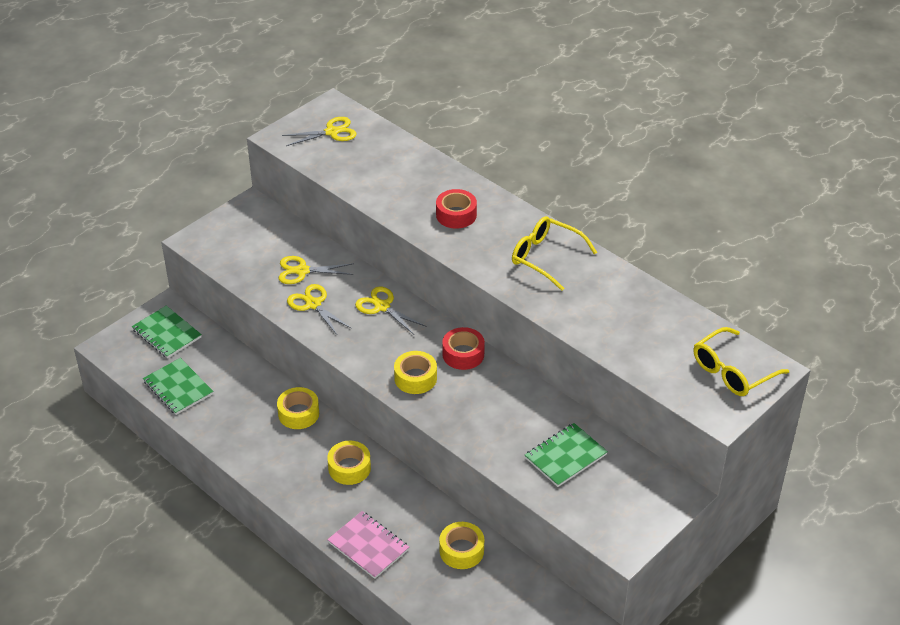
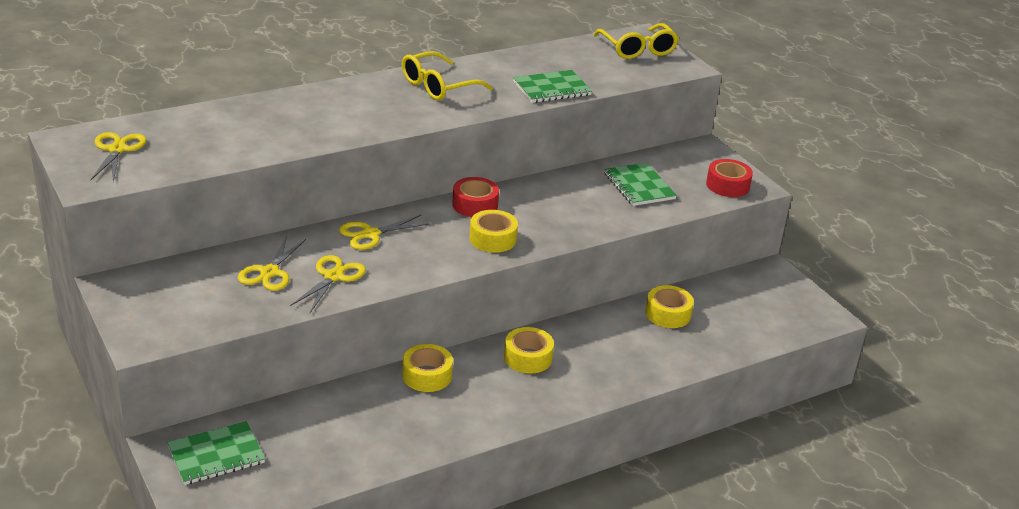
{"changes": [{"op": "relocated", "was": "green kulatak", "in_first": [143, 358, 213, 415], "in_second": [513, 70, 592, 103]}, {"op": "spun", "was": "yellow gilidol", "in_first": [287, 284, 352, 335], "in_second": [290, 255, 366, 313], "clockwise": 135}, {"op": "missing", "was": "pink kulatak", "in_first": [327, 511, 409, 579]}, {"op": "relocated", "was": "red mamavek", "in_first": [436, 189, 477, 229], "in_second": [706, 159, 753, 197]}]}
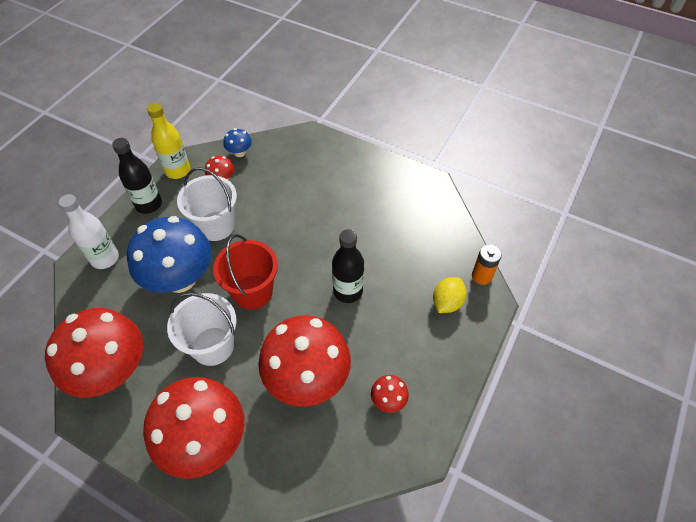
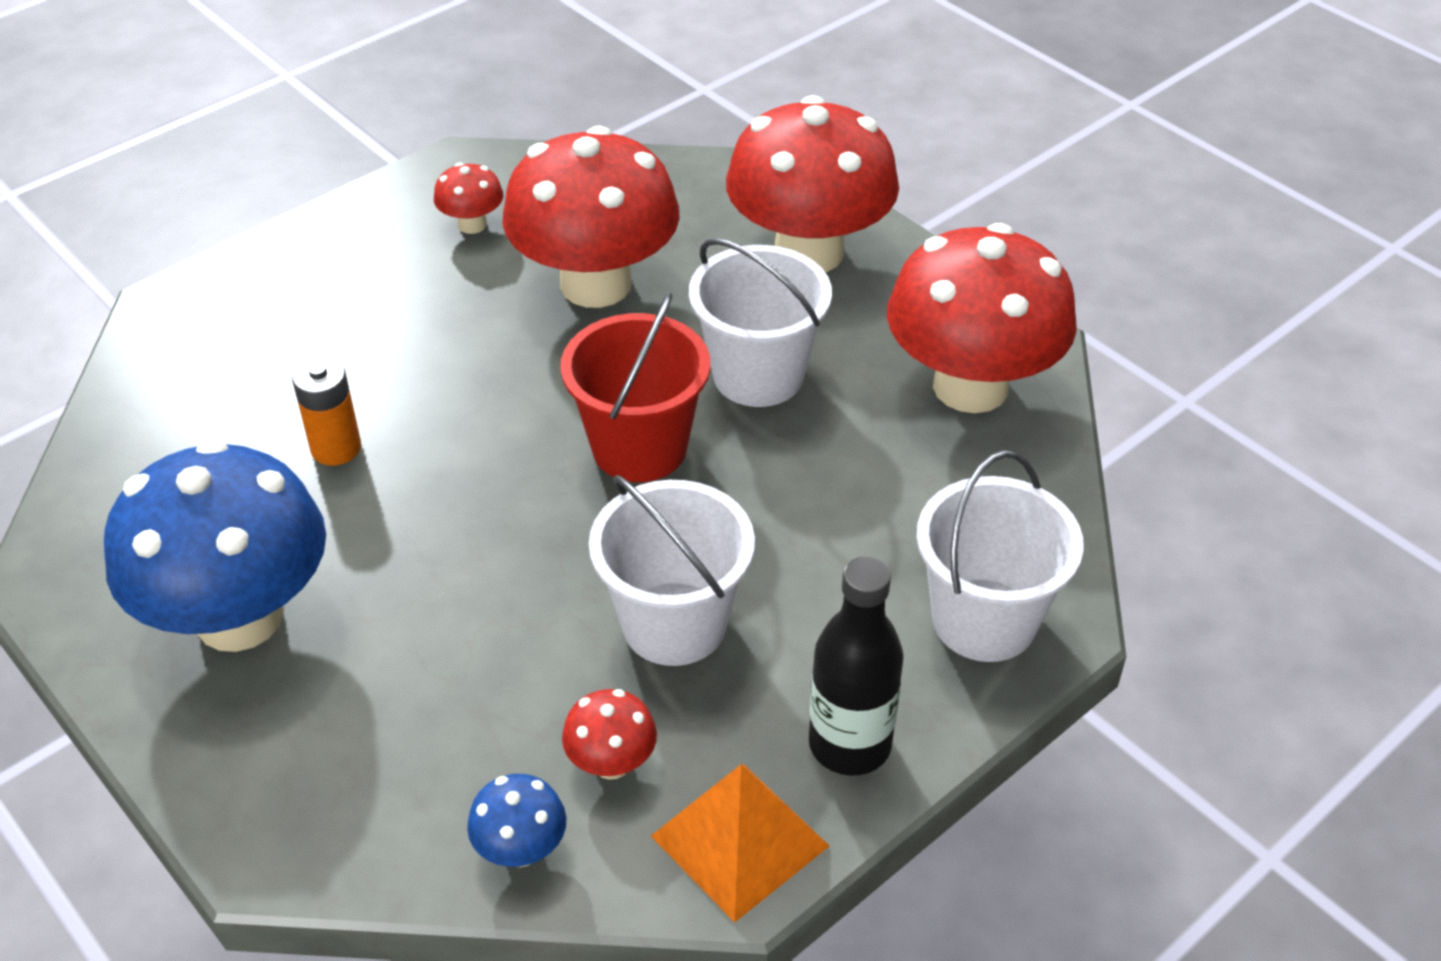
{"changes": [{"op": "exchanged", "was": "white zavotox", "now": "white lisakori", "in_first": [59, 194, 119, 269], "in_second": [916, 450, 1084, 662]}, {"op": "relocated", "was": "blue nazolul", "in_first": [127, 216, 212, 293], "in_second": [104, 439, 326, 652]}, {"op": "exchanged", "was": "yellow zavotox", "now": "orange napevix", "in_first": [147, 103, 190, 179], "in_second": [651, 764, 829, 922]}, {"op": "missing", "was": "black zavotox", "in_first": [332, 229, 364, 303]}, {"op": "missing", "was": "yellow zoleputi", "in_first": [433, 277, 467, 313]}, {"op": "relocated", "was": "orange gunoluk", "in_first": [472, 244, 502, 285], "in_second": [292, 357, 361, 466]}]}
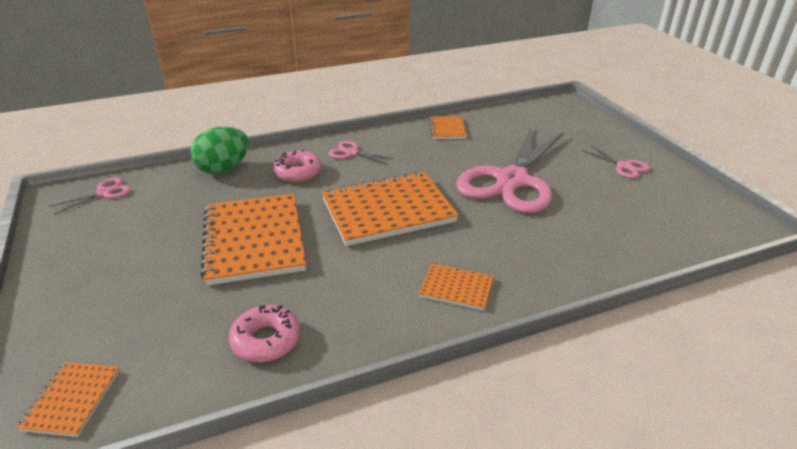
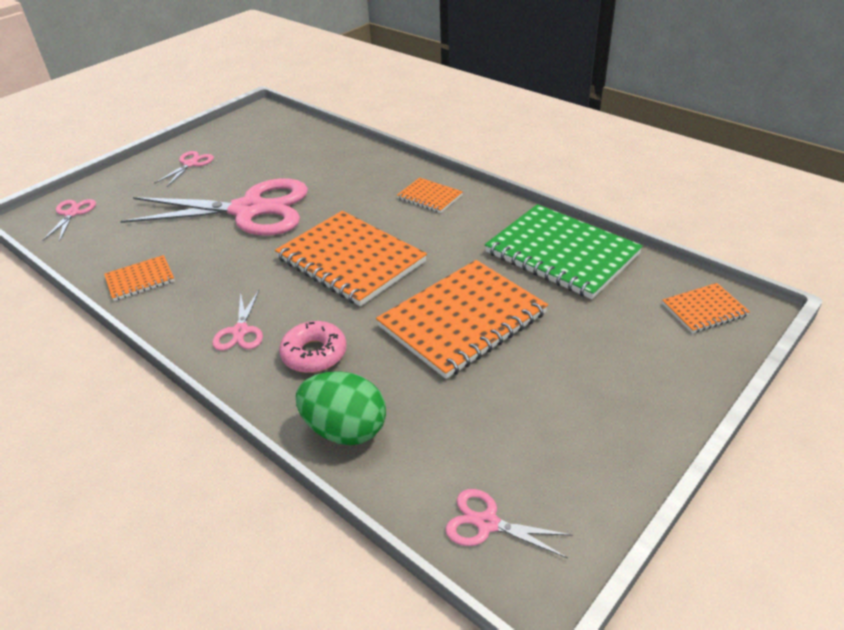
{"changes": [{"op": "exchanged", "was": "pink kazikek", "now": "green kulatak", "in_first": [229, 305, 300, 362], "in_second": [485, 204, 643, 299]}, {"op": "spun", "was": "orange kulatak", "in_first": [419, 263, 494, 311], "in_second": [397, 178, 463, 213], "clockwise": -45}, {"op": "appeared", "now": "pink gilidol", "in_second": [42, 199, 96, 242]}]}
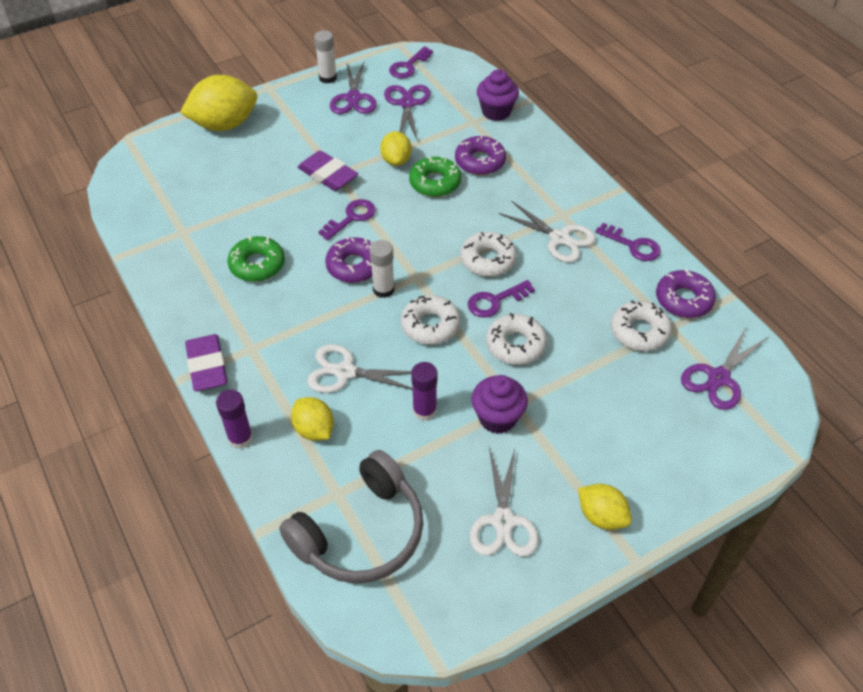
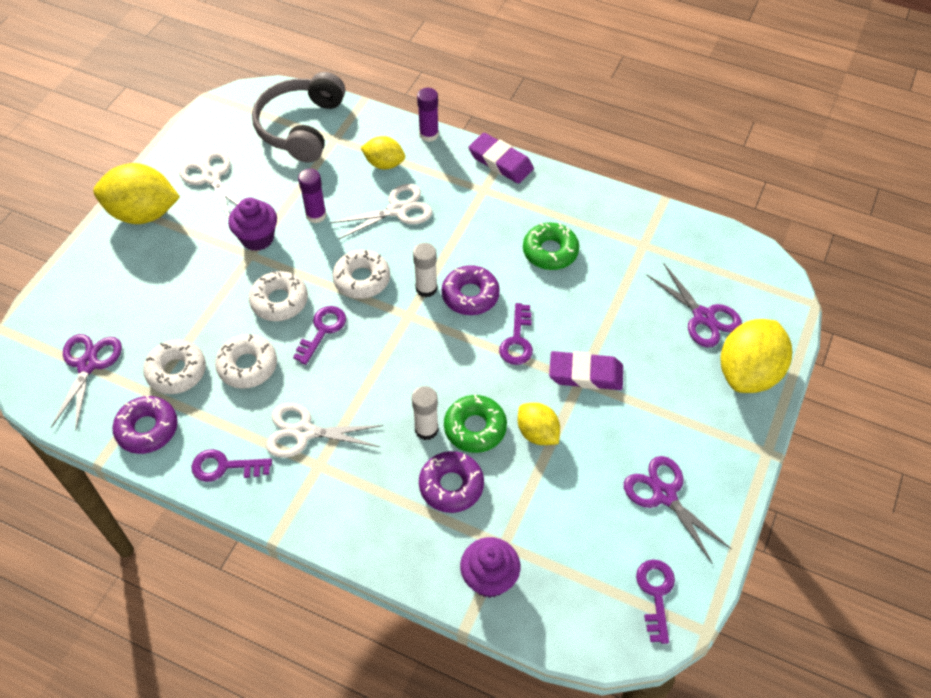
{"changes": [{"op": "relocated", "was": "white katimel", "in_first": [314, 30, 337, 84], "in_second": [412, 386, 438, 440]}, {"op": "relocated", "was": "purple gilidol", "in_first": [384, 85, 431, 141], "in_second": [647, 264, 742, 347]}, {"op": "relocated", "was": "white kazikek", "in_first": [460, 232, 517, 277], "in_second": [215, 334, 277, 389]}, {"op": "size", "was": "yellow zoleputi", "in_first": [578, 484, 632, 530], "in_second": [93, 163, 180, 224], "ratio": 1.77}]}
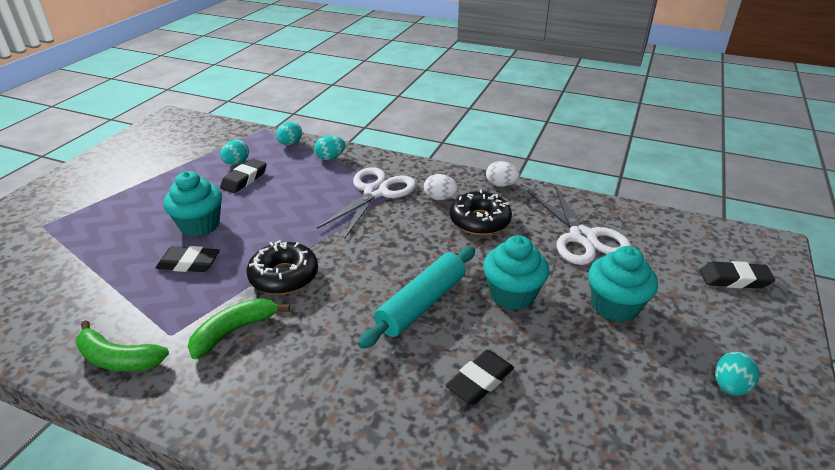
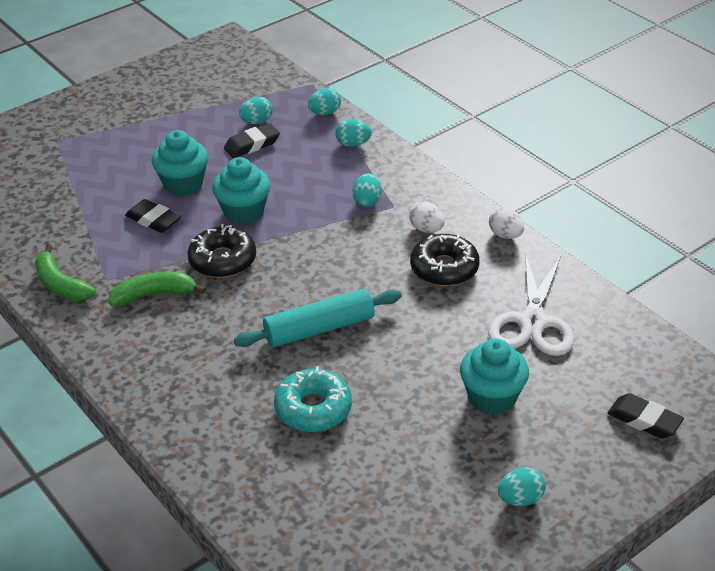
{"changes": [{"op": "exchanged", "was": "white gilidol", "now": "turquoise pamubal", "in_first": [317, 167, 416, 240], "in_second": [352, 173, 382, 207]}, {"op": "exchanged", "was": "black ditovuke", "now": "turquoise kazikek", "in_first": [446, 350, 514, 405], "in_second": [274, 366, 352, 432]}, {"op": "relocated", "was": "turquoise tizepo", "in_first": [483, 235, 549, 310], "in_second": [212, 157, 270, 224]}]}
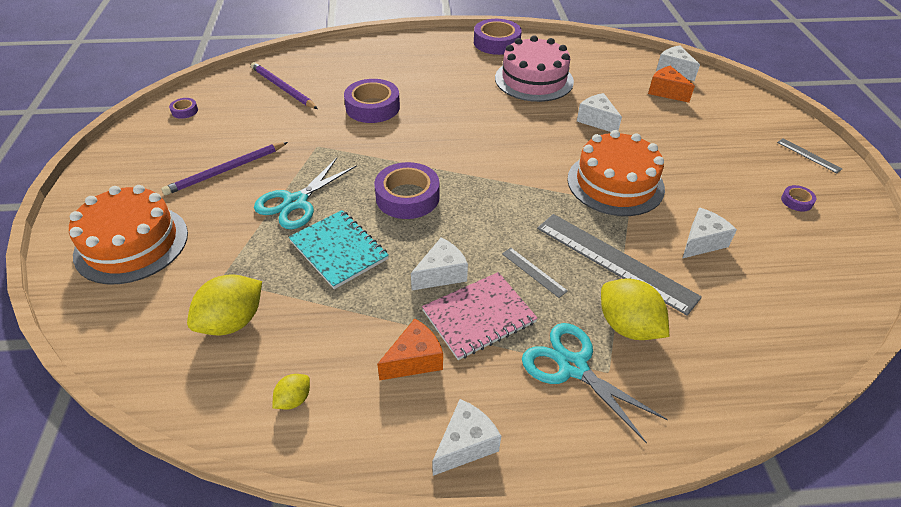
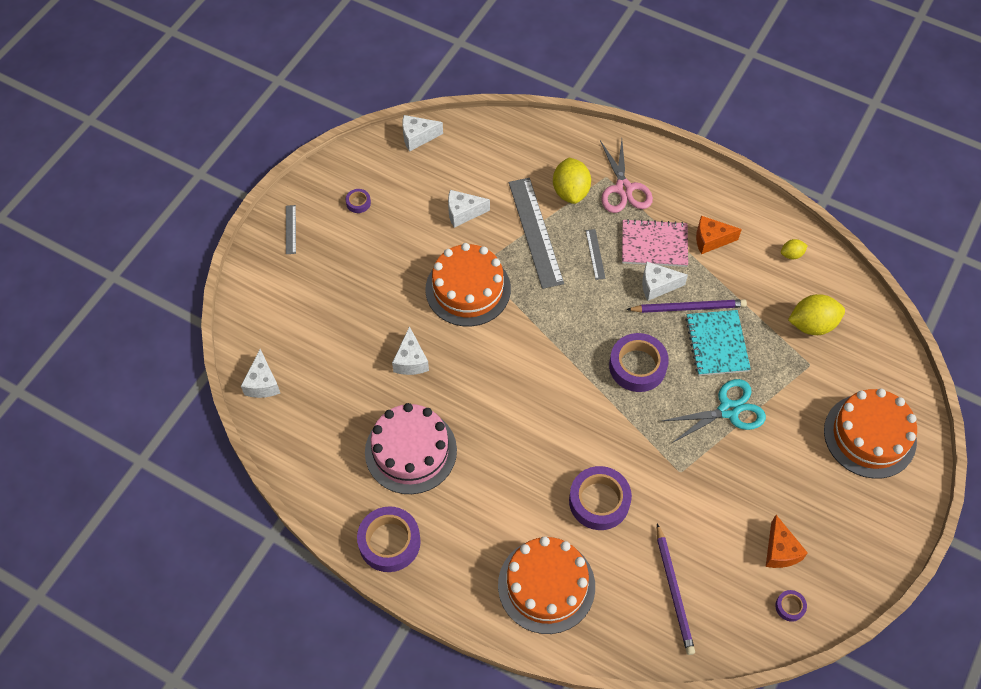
{"changes": [{"op": "relocated", "was": "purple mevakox", "in_first": [161, 142, 288, 195], "in_second": [626, 299, 747, 313]}, {"op": "relocated", "was": "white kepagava", "in_first": [432, 399, 501, 476], "in_second": [402, 115, 443, 152]}, {"op": "colour", "was": "turquoise gilidol", "now": "pink gilidol", "in_first": [522, 323, 668, 443], "in_second": [600, 139, 653, 213]}, {"op": "relocated", "was": "orange kepagava", "in_first": [648, 66, 695, 103], "in_second": [766, 515, 808, 568]}, {"op": "appeared", "now": "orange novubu", "in_second": [498, 536, 595, 634]}]}
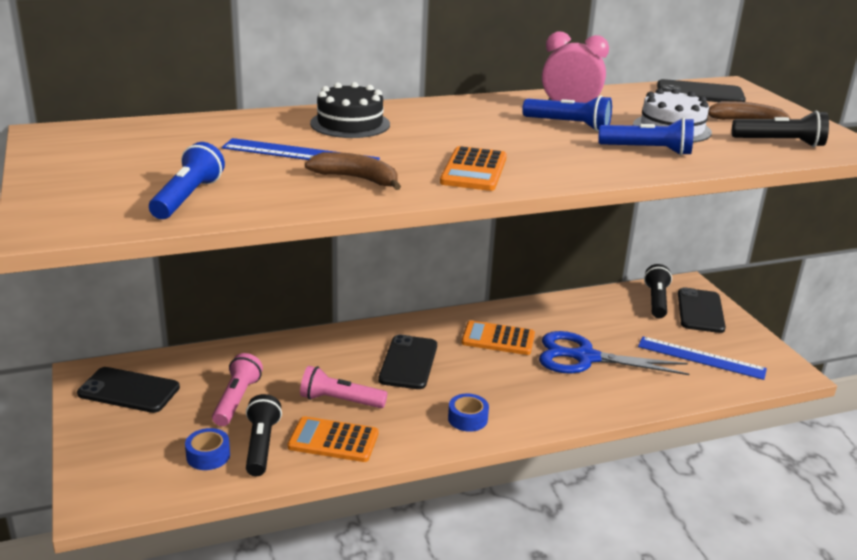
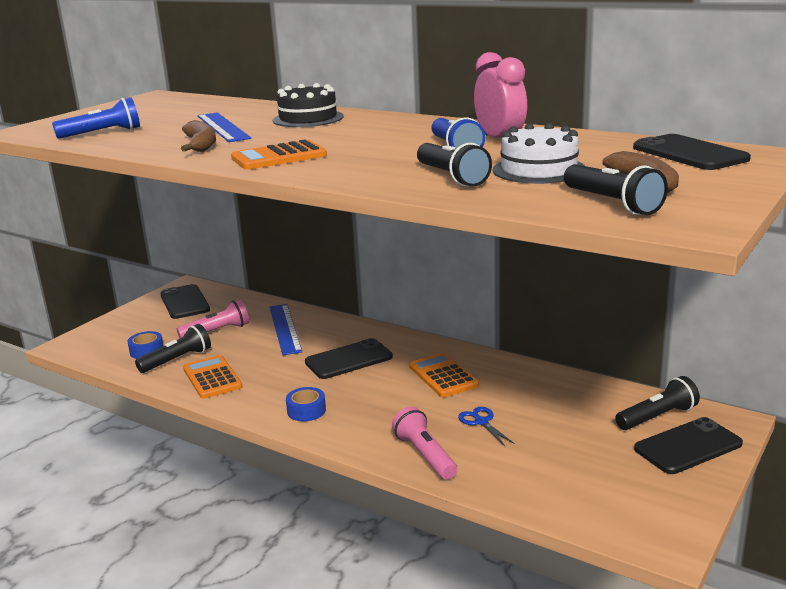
{"changes": [{"op": "relocated", "was": "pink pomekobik", "in_first": [300, 366, 387, 408], "in_second": [392, 407, 458, 480]}, {"op": "size", "was": "blue gilidol", "in_first": [539, 331, 689, 375], "in_second": [458, 407, 515, 446], "ratio": 0.45}, {"op": "colour", "was": "blue pomekobik", "now": "black pomekobik", "in_first": [598, 118, 694, 155], "in_second": [417, 143, 492, 187]}, {"op": "relocated", "was": "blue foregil", "in_first": [638, 336, 767, 380], "in_second": [270, 304, 302, 355]}]}
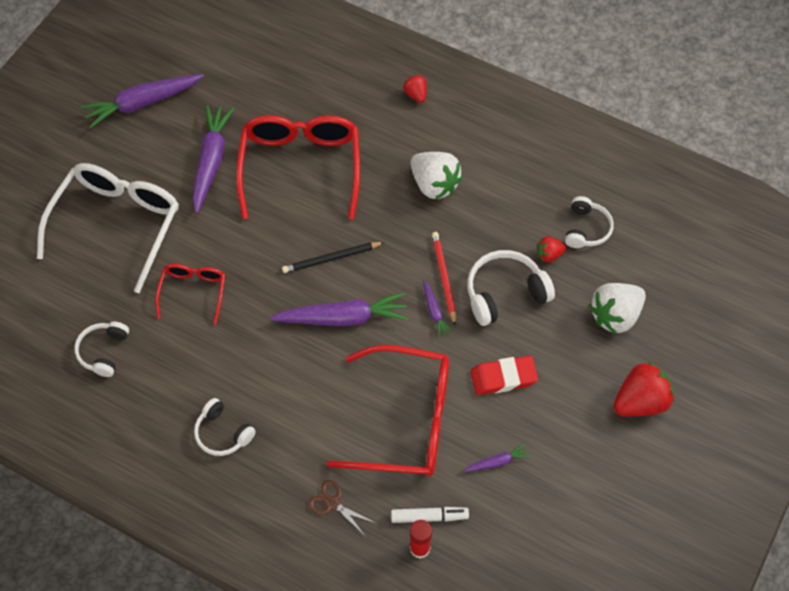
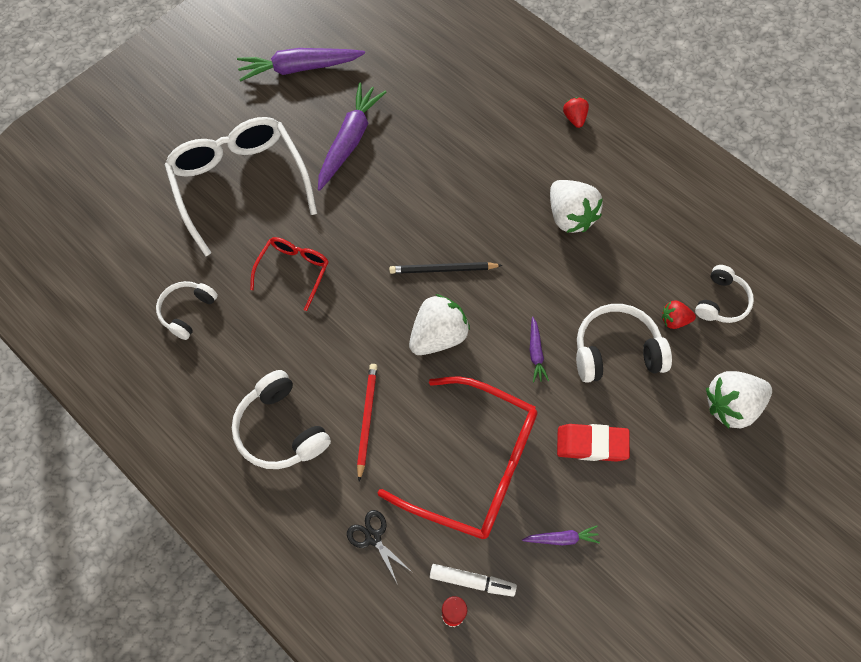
{"changes": [{"op": "spun", "was": "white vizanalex", "in_first": [37, 163, 179, 293], "in_second": [164, 117, 317, 256], "clockwise": -60}, {"op": "size", "was": "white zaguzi", "in_first": [194, 398, 256, 456], "in_second": [232, 370, 331, 469], "ratio": 1.53}, {"op": "missing", "was": "red vizanalex", "in_first": [236, 115, 360, 219]}, {"op": "exchanged", "was": "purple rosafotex", "now": "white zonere", "in_first": [270, 292, 408, 326], "in_second": [409, 294, 470, 355]}, {"op": "colour", "was": "brown gilidol", "now": "black gilidol", "in_first": [308, 480, 375, 536], "in_second": [347, 510, 412, 585]}, {"op": "relocated", "was": "red mevakox", "in_first": [432, 232, 456, 325], "in_second": [357, 364, 377, 481]}, {"op": "missing", "was": "red zonere", "in_first": [613, 362, 674, 417]}]}
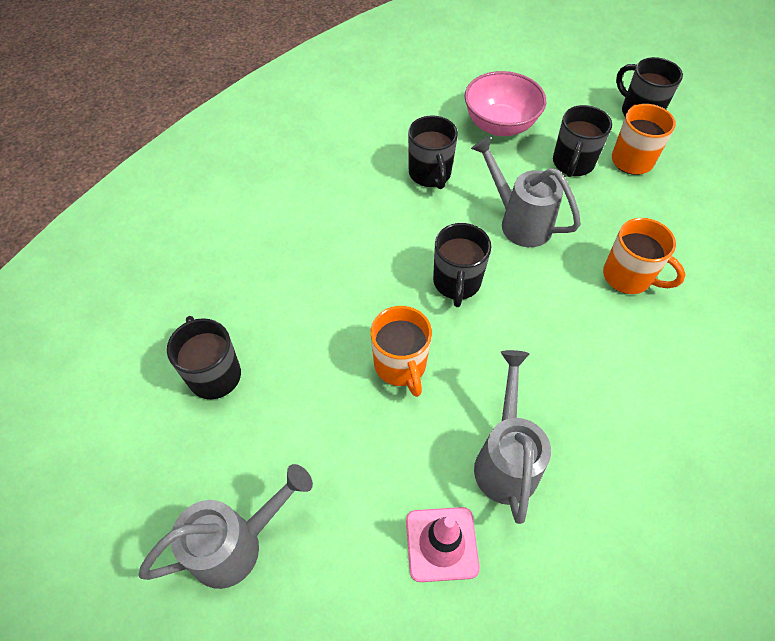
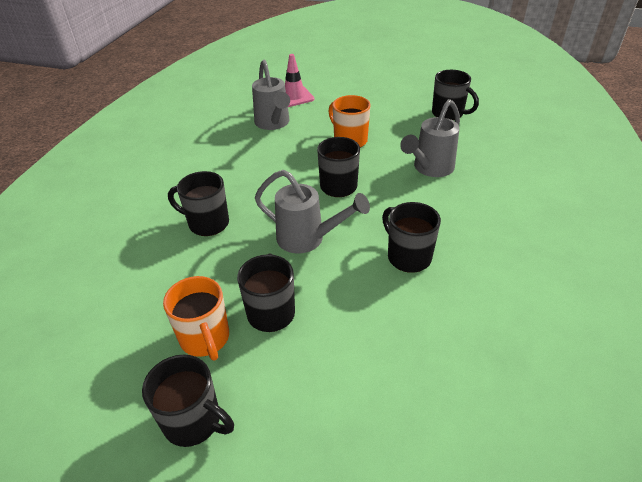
{"changes": [{"op": "relocated", "was": "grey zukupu", "in_first": [139, 464, 313, 589], "in_second": [400, 99, 460, 177]}, {"op": "missing", "was": "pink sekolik", "in_first": [465, 71, 546, 136]}, {"op": "colour", "was": "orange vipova", "now": "black vipova", "in_first": [603, 218, 686, 294], "in_second": [168, 171, 229, 236]}]}
